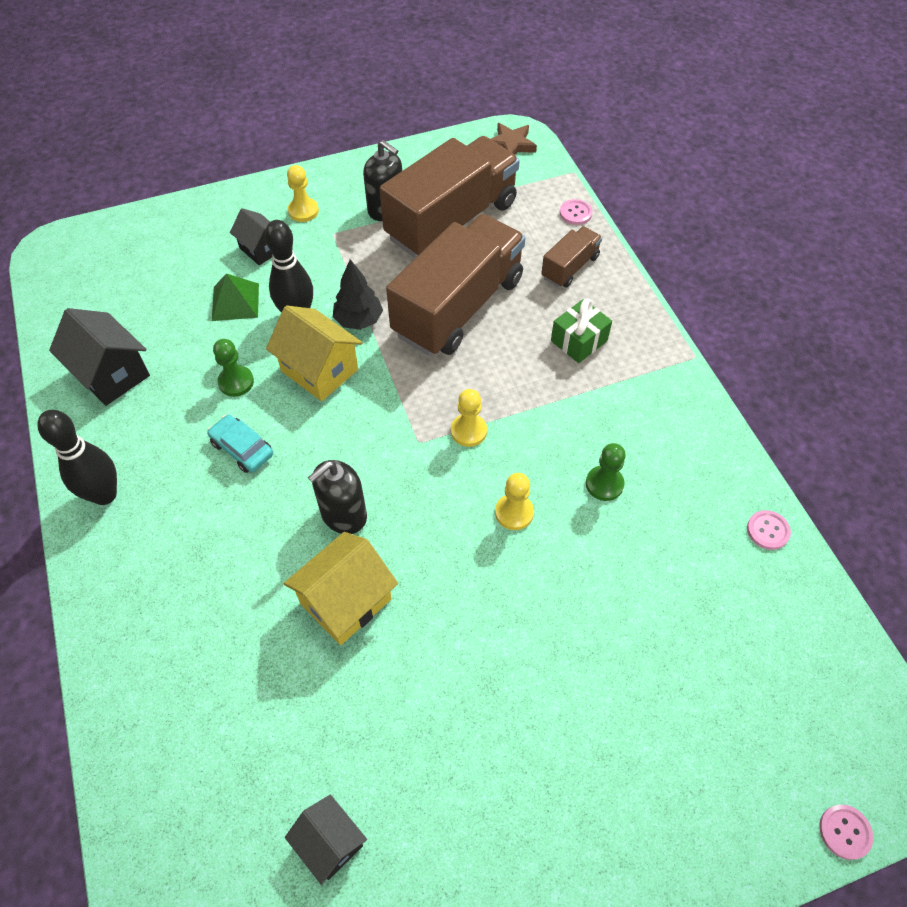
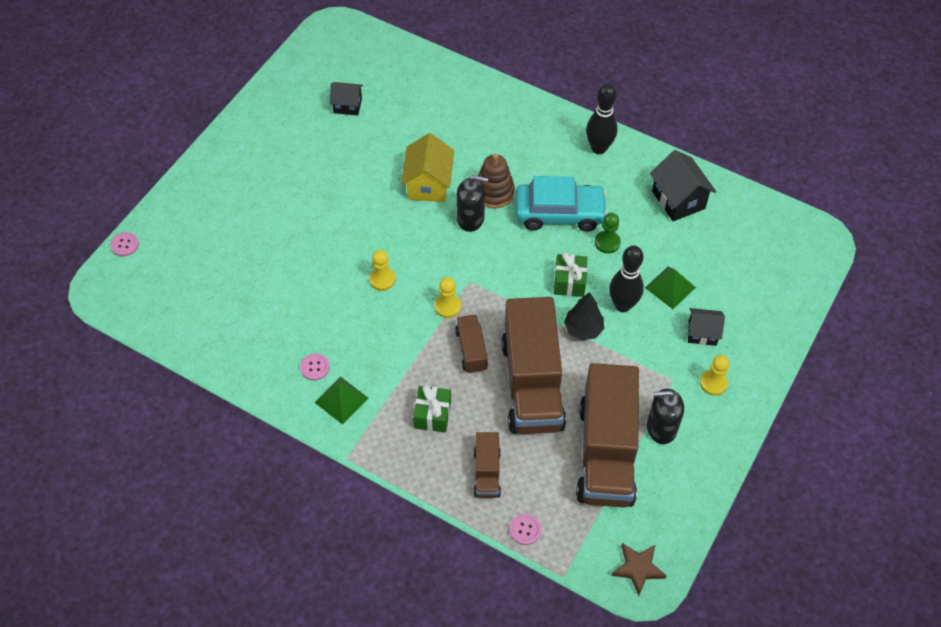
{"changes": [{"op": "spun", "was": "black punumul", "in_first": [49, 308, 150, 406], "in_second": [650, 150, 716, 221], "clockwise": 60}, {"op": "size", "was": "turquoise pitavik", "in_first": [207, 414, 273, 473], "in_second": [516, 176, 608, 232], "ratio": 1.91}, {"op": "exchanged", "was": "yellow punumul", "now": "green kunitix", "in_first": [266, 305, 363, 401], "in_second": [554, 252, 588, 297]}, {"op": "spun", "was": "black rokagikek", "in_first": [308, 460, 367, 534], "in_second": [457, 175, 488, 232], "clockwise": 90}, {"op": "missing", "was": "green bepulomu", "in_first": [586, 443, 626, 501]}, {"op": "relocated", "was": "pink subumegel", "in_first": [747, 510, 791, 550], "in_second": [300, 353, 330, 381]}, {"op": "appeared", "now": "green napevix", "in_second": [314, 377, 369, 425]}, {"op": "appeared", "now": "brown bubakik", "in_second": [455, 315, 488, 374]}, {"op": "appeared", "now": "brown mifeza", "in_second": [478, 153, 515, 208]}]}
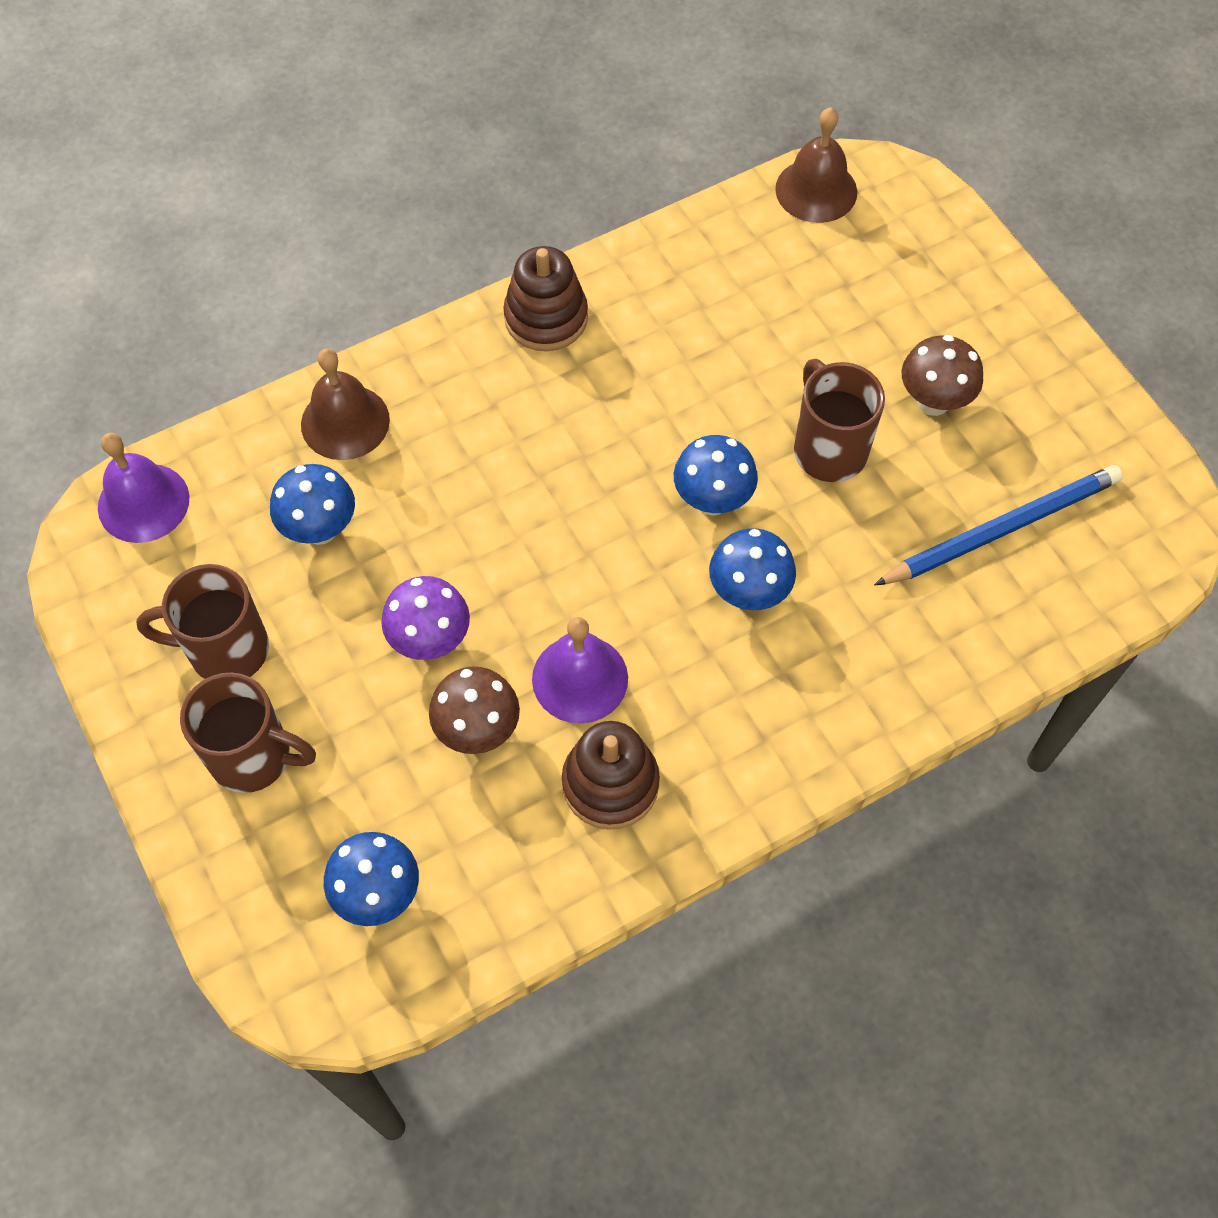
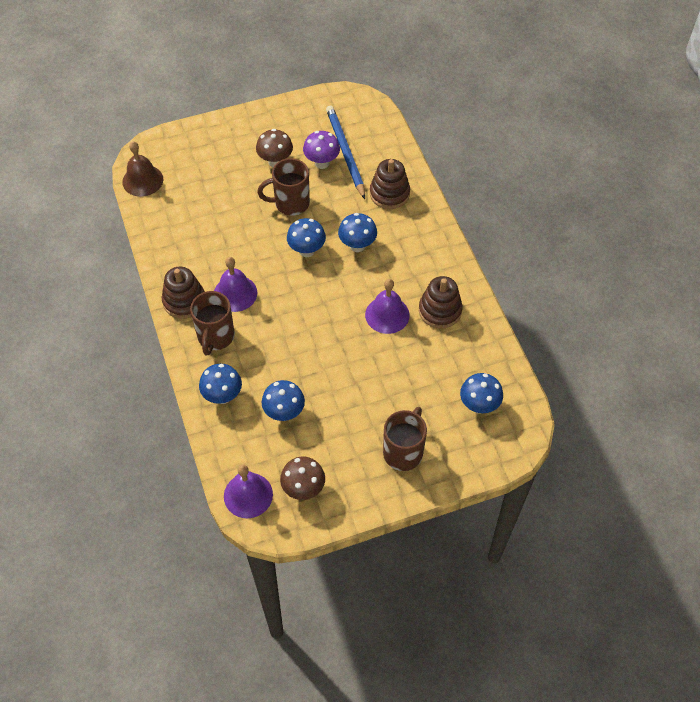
{"changes": [{"op": "relocated", "was": "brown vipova", "in_first": [136, 564, 269, 679], "in_second": [190, 291, 235, 356]}, {"op": "exchanged", "was": "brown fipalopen", "now": "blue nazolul", "in_first": [301, 348, 390, 460], "in_second": [199, 364, 242, 404]}, {"op": "relocated", "was": "purple nazolul", "in_first": [381, 576, 470, 660], "in_second": [303, 131, 340, 169]}, {"op": "relocated", "was": "brown nazolul", "in_first": [429, 667, 520, 754], "in_second": [280, 457, 325, 500]}, {"op": "appeared", "now": "purple fipalopen", "in_second": [214, 257, 257, 312]}, {"op": "appeared", "now": "brown mifeza", "in_second": [370, 159, 410, 209]}]}
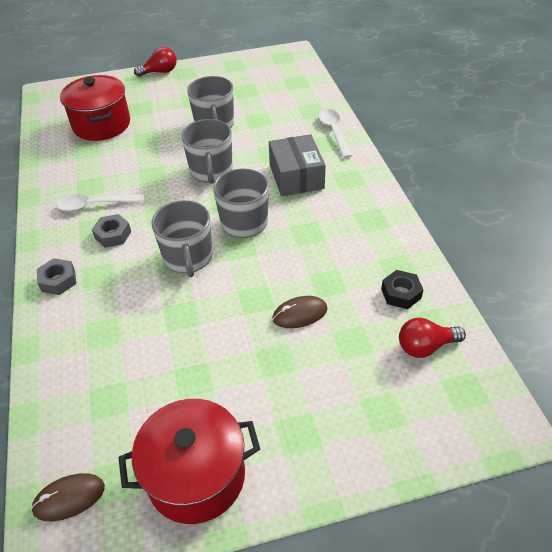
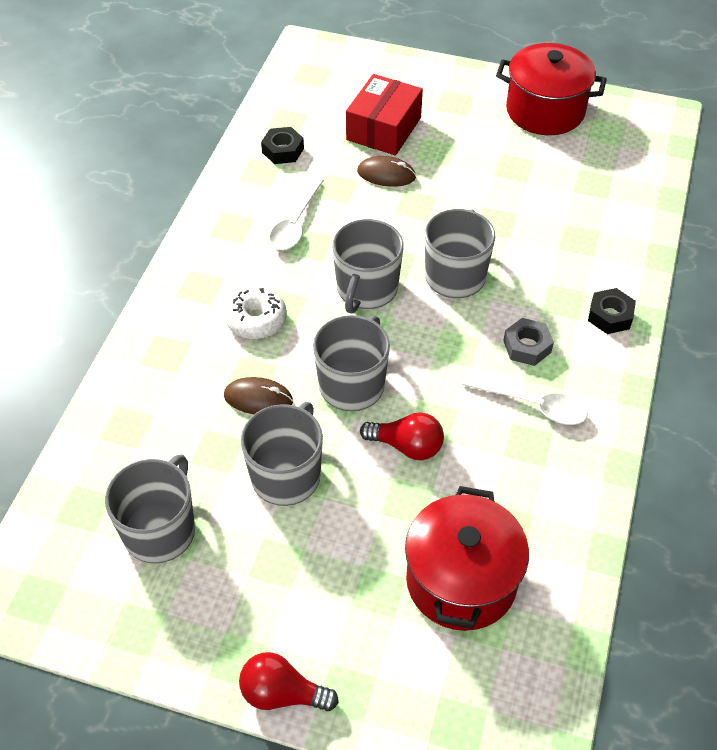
{"changes": [{"op": "relocated", "was": "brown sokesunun", "in_first": [31, 473, 105, 521], "in_second": [224, 377, 293, 414]}, {"op": "colour", "was": "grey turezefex", "now": "black turezefex", "in_first": [37, 258, 76, 295], "in_second": [588, 288, 636, 334]}, {"op": "exchanged", "was": "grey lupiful", "now": "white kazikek", "in_first": [269, 134, 326, 196], "in_second": [225, 287, 287, 339]}, {"op": "relocated", "was": "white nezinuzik", "in_first": [318, 109, 352, 158], "in_second": [270, 176, 324, 250]}, {"op": "relocated", "was": "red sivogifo", "in_first": [399, 318, 466, 358], "in_second": [360, 412, 444, 460]}, {"op": "appeared", "now": "grey vipova", "in_second": [105, 454, 195, 563]}, {"op": "appeared", "now": "red lupiful", "in_second": [346, 74, 423, 155]}]}
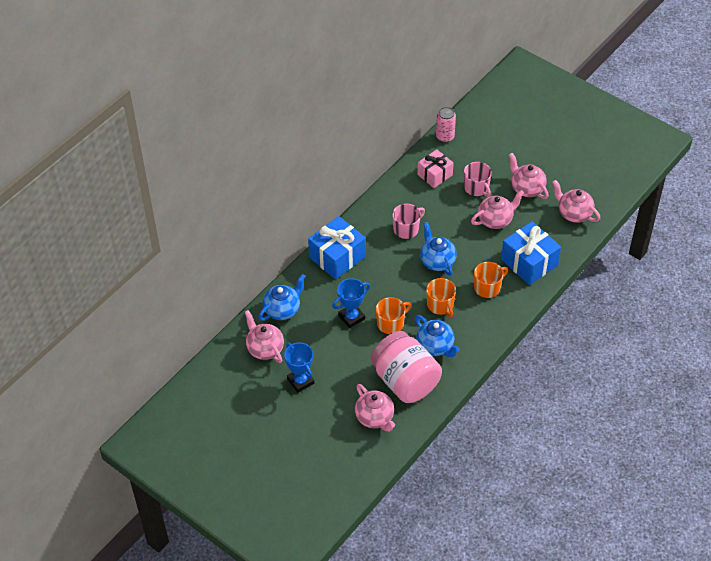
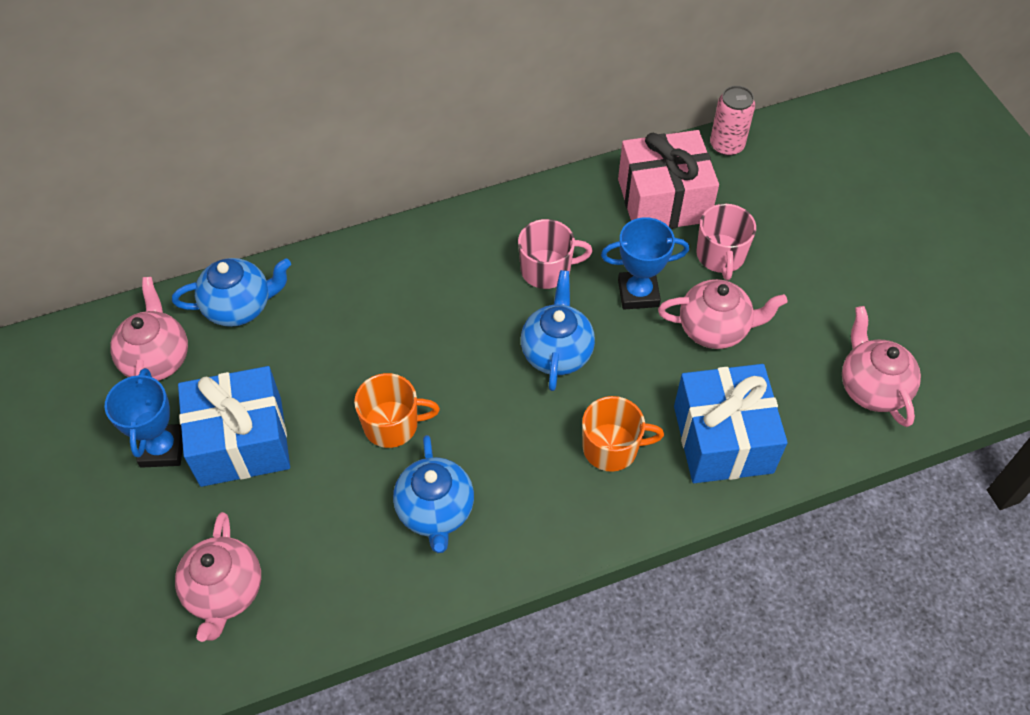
{"changes": [{"op": "relocated", "was": "blue kunitix", "in_first": [308, 216, 366, 279], "in_second": [178, 366, 290, 487]}, {"op": "relocated", "was": "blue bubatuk", "in_first": [332, 278, 370, 328], "in_second": [601, 217, 689, 309]}, {"op": "missing", "was": "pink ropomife", "in_first": [371, 331, 442, 403]}, {"op": "size", "was": "pink kunitix", "in_first": [417, 149, 454, 188], "in_second": [618, 130, 719, 229], "ratio": 1.54}, {"op": "missing", "was": "orange vipova", "in_first": [426, 278, 456, 317]}, {"op": "missing", "was": "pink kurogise", "in_first": [509, 153, 549, 199]}]}
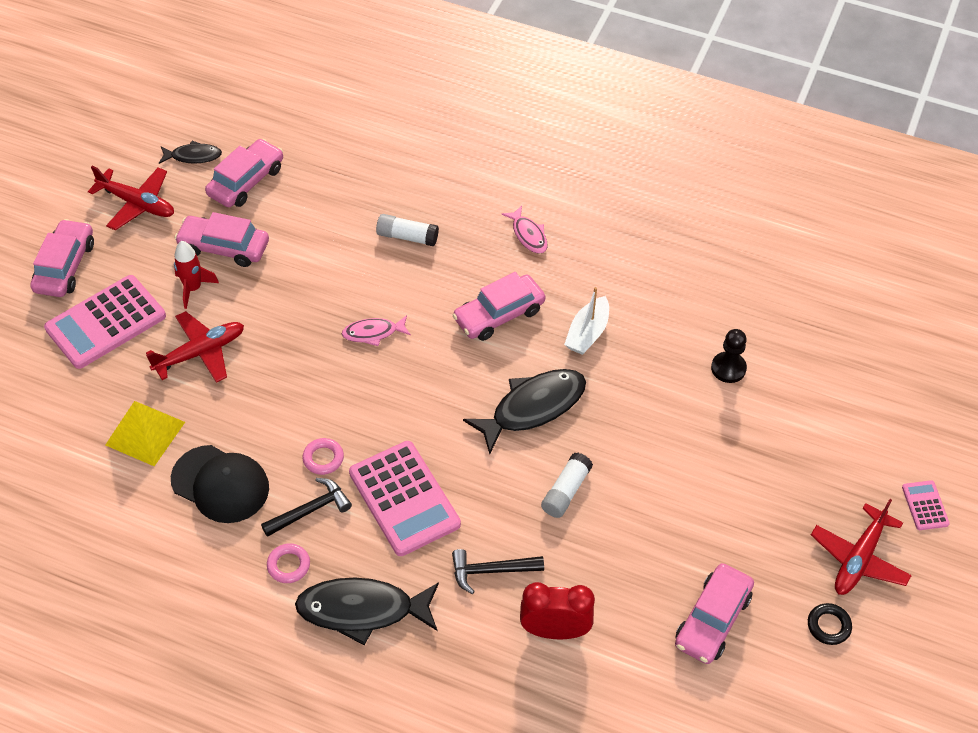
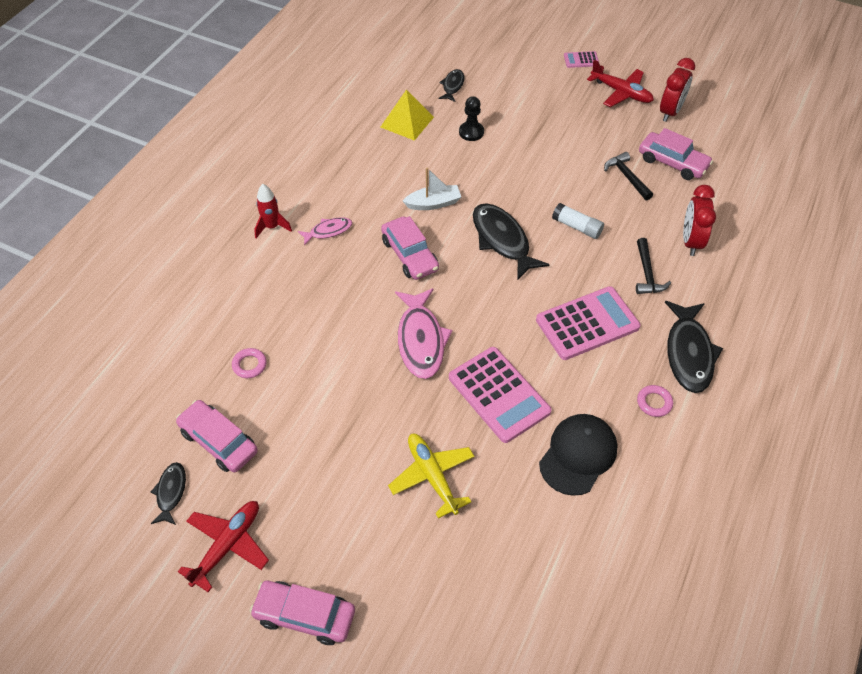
{"changes": [{"op": "relocated", "was": "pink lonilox", "in_first": [44, 275, 166, 369], "in_second": [449, 347, 552, 443]}, {"op": "relocated", "was": "yellow napevix", "in_first": [105, 401, 185, 466], "in_second": [381, 90, 434, 141]}, {"op": "colour", "was": "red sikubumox", "now": "yellow sikubumox", "in_first": [146, 311, 244, 383], "in_second": [388, 434, 475, 518]}, {"op": "relocated", "was": "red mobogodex", "in_first": [174, 241, 219, 309], "in_second": [254, 184, 292, 238]}, {"op": "missing", "was": "pink pitavik", "in_first": [175, 212, 269, 267]}, {"op": "relocated", "was": "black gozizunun", "in_first": [261, 478, 352, 537], "in_second": [604, 152, 653, 200]}, {"op": "relocated", "was": "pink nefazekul", "in_first": [302, 438, 344, 475], "in_second": [232, 348, 267, 378]}, {"op": "size", "was": "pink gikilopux", "in_first": [342, 315, 411, 346], "in_second": [395, 288, 452, 379], "ratio": 1.85}, {"op": "missing", "was": "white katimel", "in_first": [376, 214, 439, 246]}, {"op": "spun", "was": "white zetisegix", "in_first": [564, 287, 609, 355], "in_second": [403, 168, 461, 210], "clockwise": -45}, {"op": "exchanged", "was": "black nefazekul", "now": "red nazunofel", "in_first": [808, 603, 852, 645], "in_second": [660, 58, 695, 122]}, {"op": "appeared", "now": "black gikilopux", "in_second": [438, 69, 464, 102]}]}
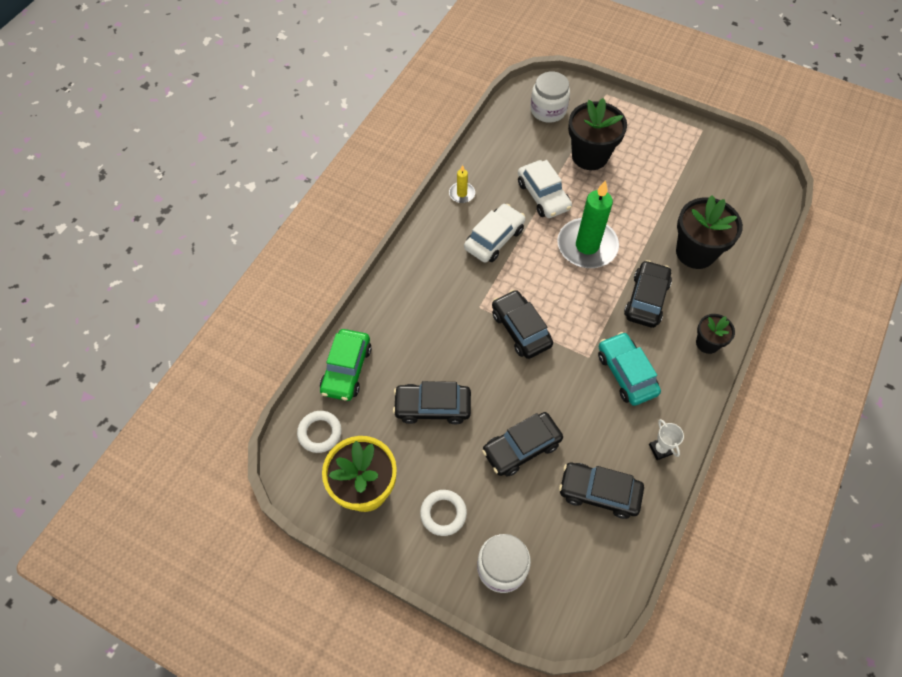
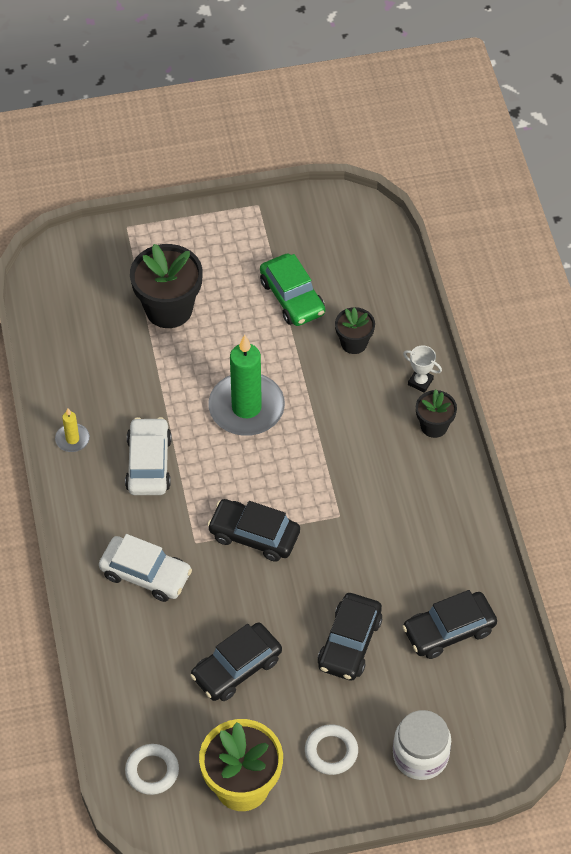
{"changes": [{"op": "relocated", "was": "green pitavik", "in_first": [320, 329, 372, 401], "in_second": [260, 253, 325, 326]}, {"op": "relocated", "was": "white pitavik", "in_first": [518, 160, 572, 218], "in_second": [99, 534, 192, 602]}, {"op": "missing", "was": "white ropomife", "in_first": [530, 72, 570, 123]}, {"op": "missing", "was": "turquoise pitavik", "in_first": [598, 332, 661, 406]}, {"op": "missing", "was": "black pitavik", "in_first": [624, 260, 672, 328]}, {"op": "relocated", "was": "white bubatuk", "in_first": [649, 419, 684, 460], "in_second": [403, 346, 442, 393]}, {"op": "size", "was": "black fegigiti", "in_first": [676, 195, 743, 269], "in_second": [335, 307, 375, 354], "ratio": 0.55}]}
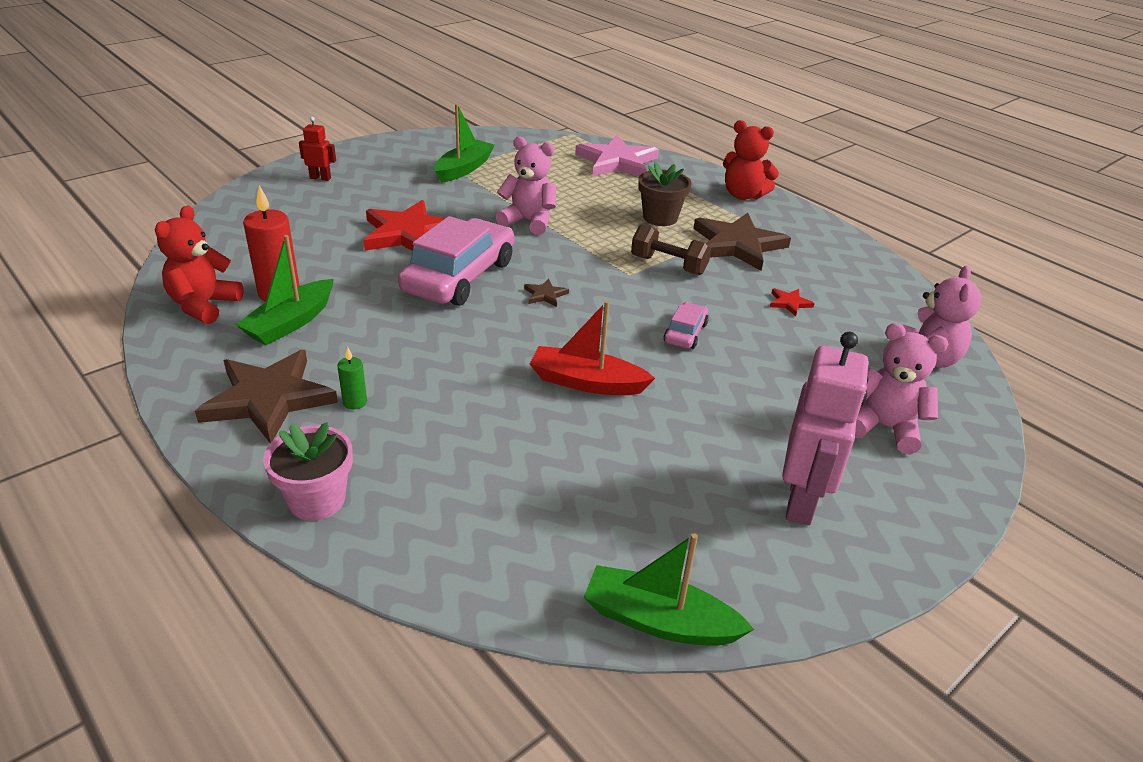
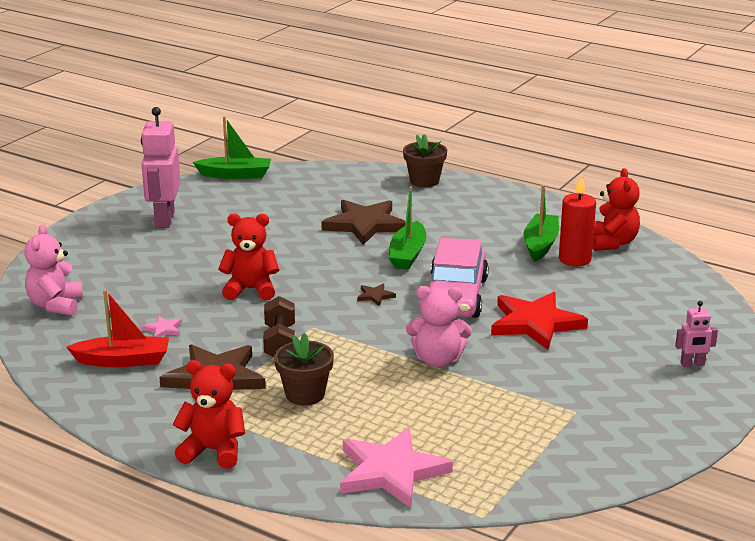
{"changes": [{"op": "relocated", "was": "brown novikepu", "in_first": [195, 350, 338, 443], "in_second": [321, 200, 405, 245]}, {"op": "colour", "was": "pink fegigiti", "now": "brown fegigiti", "in_first": [263, 422, 353, 521], "in_second": [403, 134, 447, 187]}, {"op": "colour", "was": "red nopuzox", "now": "pink nopuzox", "in_first": [299, 116, 336, 181], "in_second": [675, 301, 718, 367]}, {"op": "missing", "was": "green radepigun", "in_first": [337, 347, 367, 410]}, {"op": "relocated", "was": "green zetisegix", "in_first": [434, 104, 495, 183], "in_second": [388, 186, 427, 270]}, {"op": "relocated", "was": "red zetisegix", "in_first": [530, 301, 655, 395], "in_second": [66, 289, 169, 367]}, {"op": "spun", "was": "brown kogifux", "in_first": [631, 225, 711, 275], "in_second": [263, 296, 295, 357], "clockwise": 75}, {"op": "exchanged", "was": "pink pitavik", "now": "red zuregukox", "in_first": [664, 302, 709, 349], "in_second": [218, 214, 279, 300]}, {"op": "colour", "was": "red novikepu", "now": "pink novikepu", "in_first": [770, 289, 815, 316], "in_second": [142, 316, 182, 337]}, {"op": "missing", "was": "pink zuregukox", "in_first": [855, 323, 948, 454]}]}
